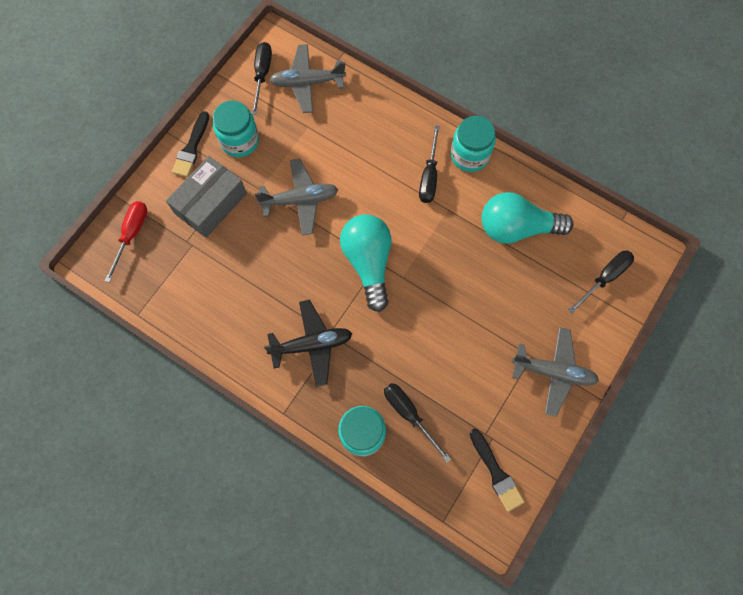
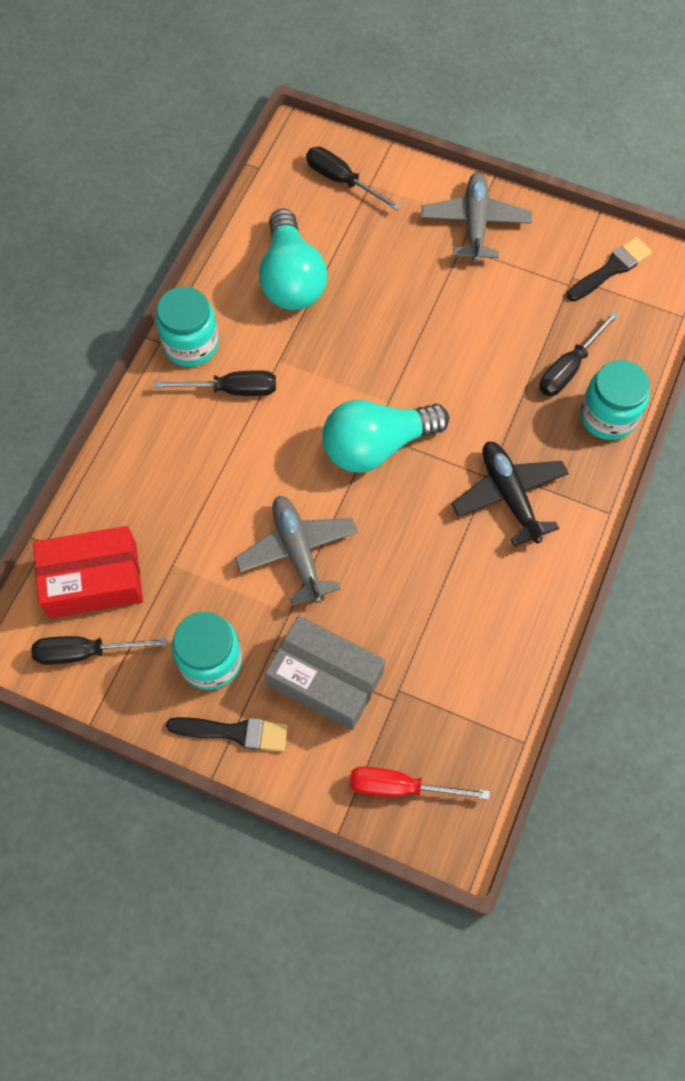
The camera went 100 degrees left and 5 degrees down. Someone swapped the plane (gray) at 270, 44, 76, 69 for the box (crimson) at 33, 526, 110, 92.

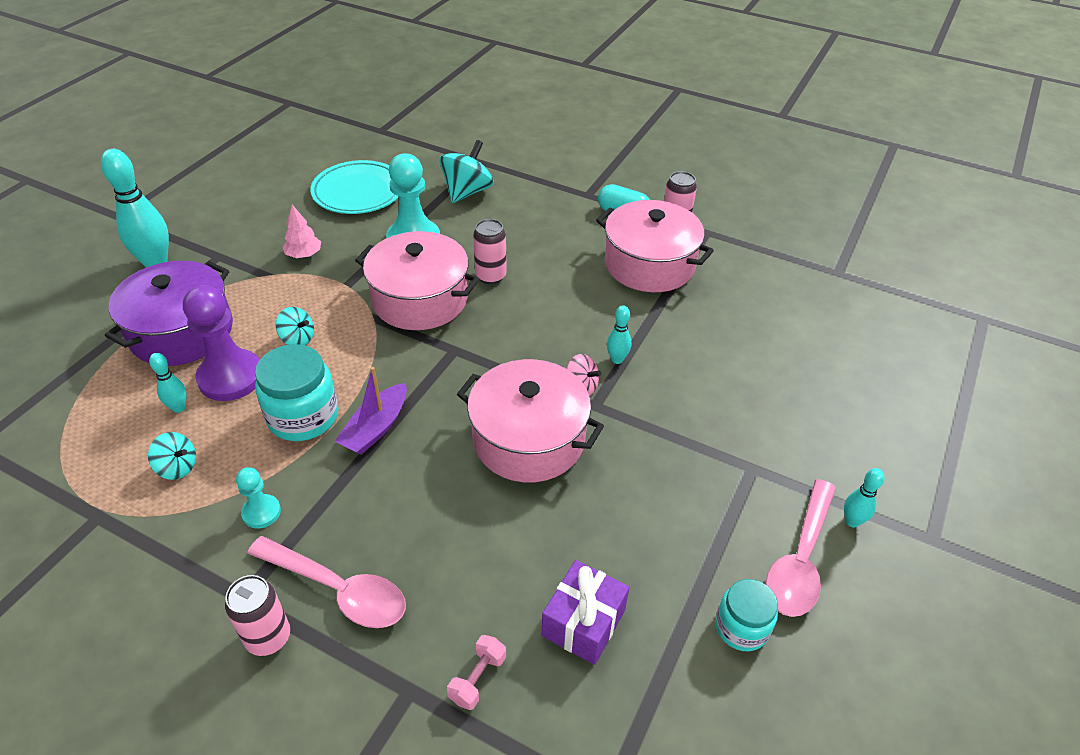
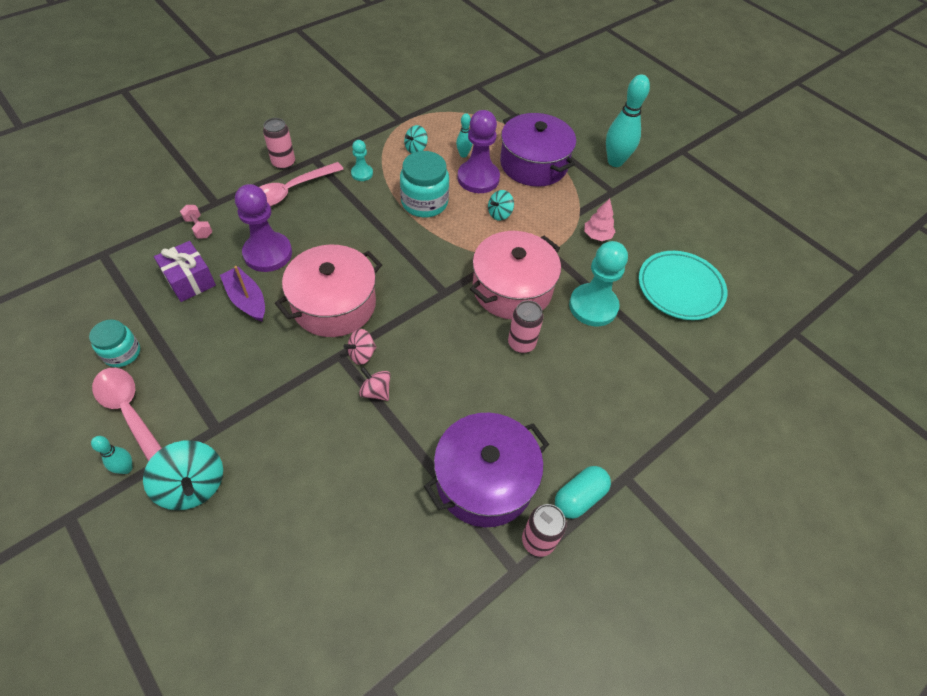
The camera went 110 degrees right and 10 degrees up. Someone carried the whirligig (teal) from 439, 140, 55, 63 to 143, 440, 80, 70. Someone carried the sailboat (violet) from 335, 367, 72, 88 to 220, 266, 45, 55. Someone put down the game pawn (violet) at 235, 184, 57, 88. Someone swapped the tenpin (teal) at 607, 305, 24, 59 for the whirligig (rose-pink) at 359, 367, 31, 34. Someone repainted the cooking pot (rose-pink) at 596, 200, 118, 92, which became the cooking pot (violet) at 424, 413, 125, 114.

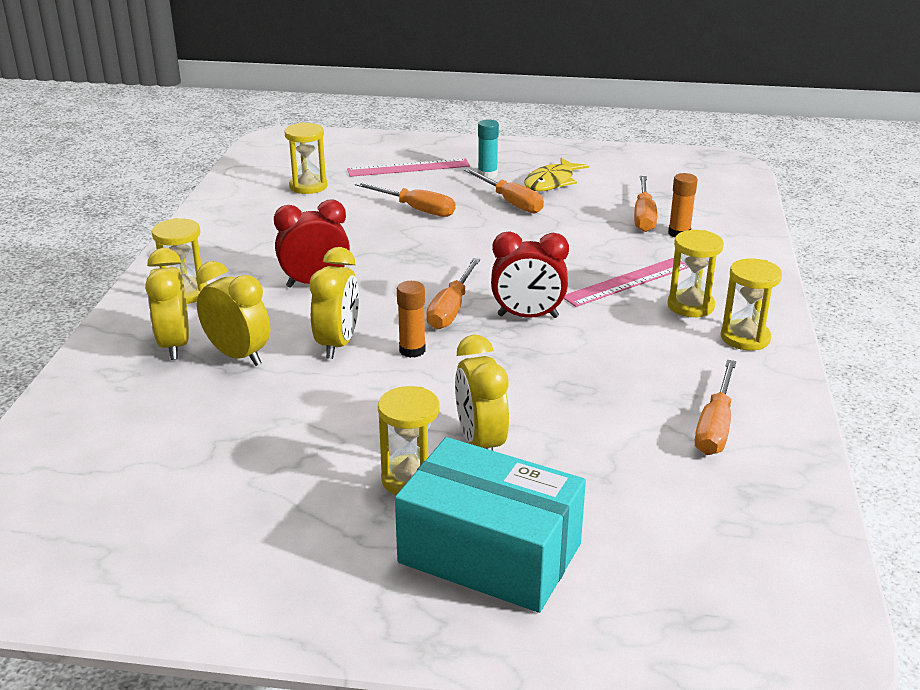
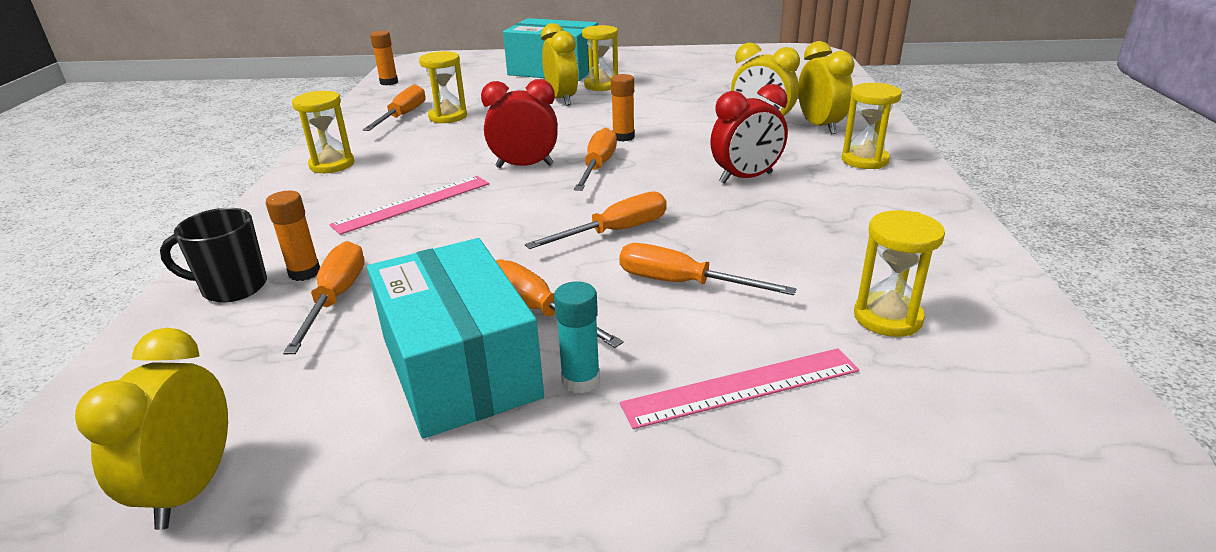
The camera went 175 degrees right and 0 degrees up. Someone carried the bedside clock (yellow) from 310, 247, 49, 112 to 75, 328, 153, 202. Someone put down the tea mug (black) at 160, 208, 107, 95. Someone swapped the toy fish (yellow) at 524, 158, 65, 33 for the box (teal) at 367, 238, 177, 201. Someone put down the stick of glue (orange) at 370, 31, 28, 54. Someone carried the hourglass (yellow) from 667, 230, 57, 87 to 419, 51, 48, 72. Someone put down the hand screwdriver (orange) at 525, 191, 142, 58.

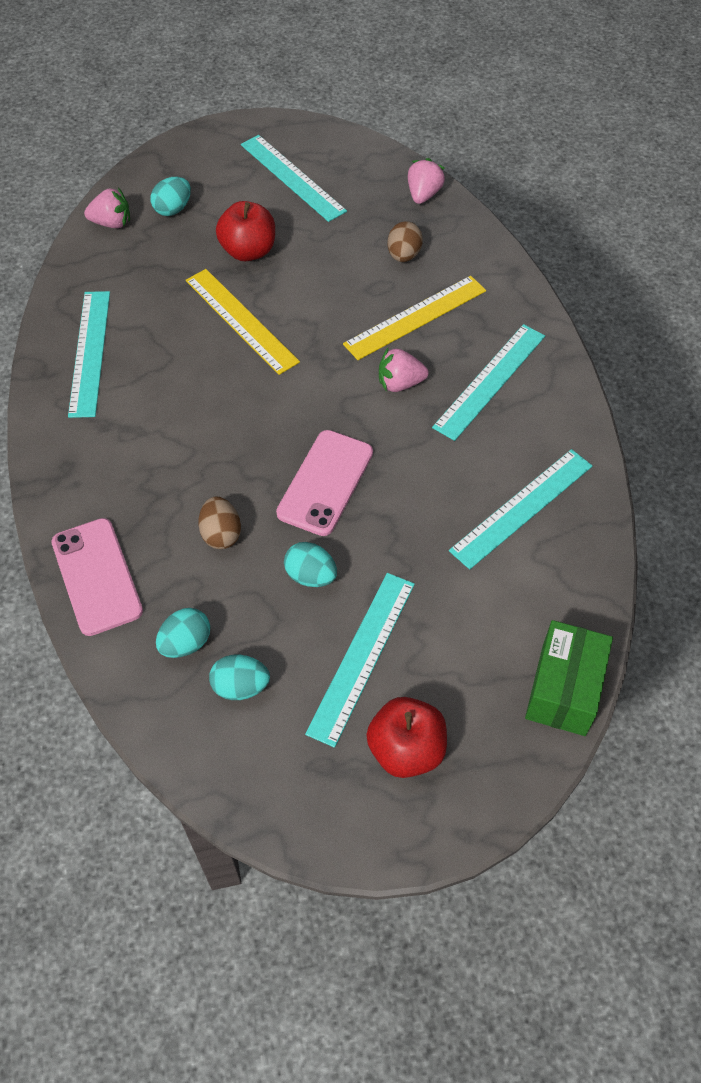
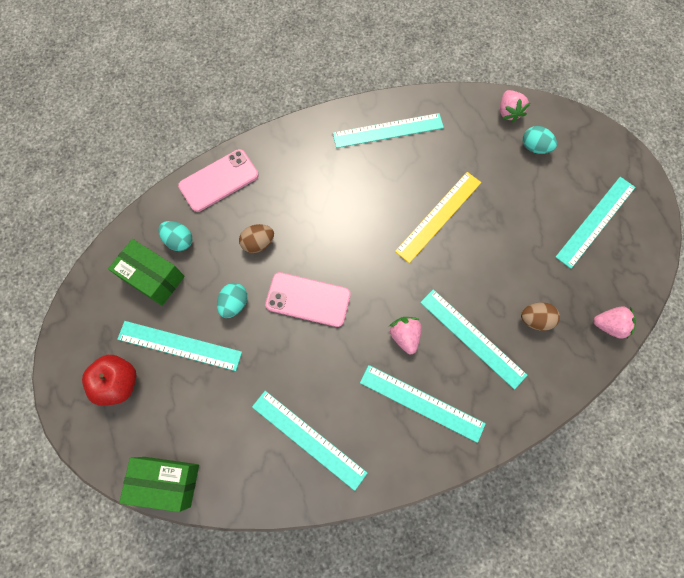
The camera went 80 degrees right and 15 degrees up. Someone swapped the egg shape (teal) at 209, 654, 61, 46 for the box (green) at 108, 239, 77, 67. Someone repainted the ruler (yellow) at 343, 276, 143, 84, which became the ruler (teal) at 420, 289, 107, 101. Someone took away the toy apple (crimson) at 216, 201, 59, 60.

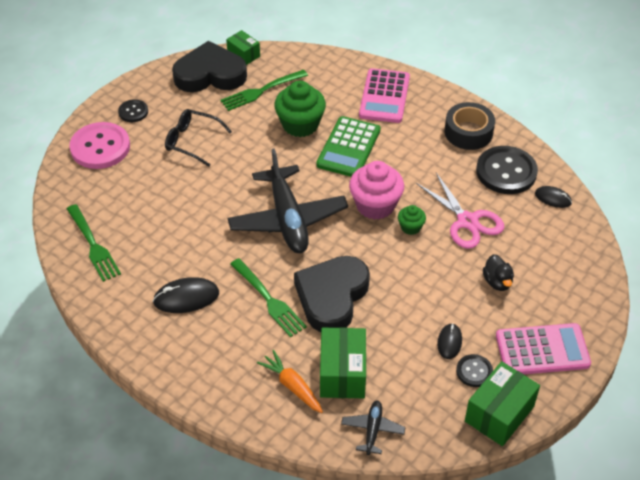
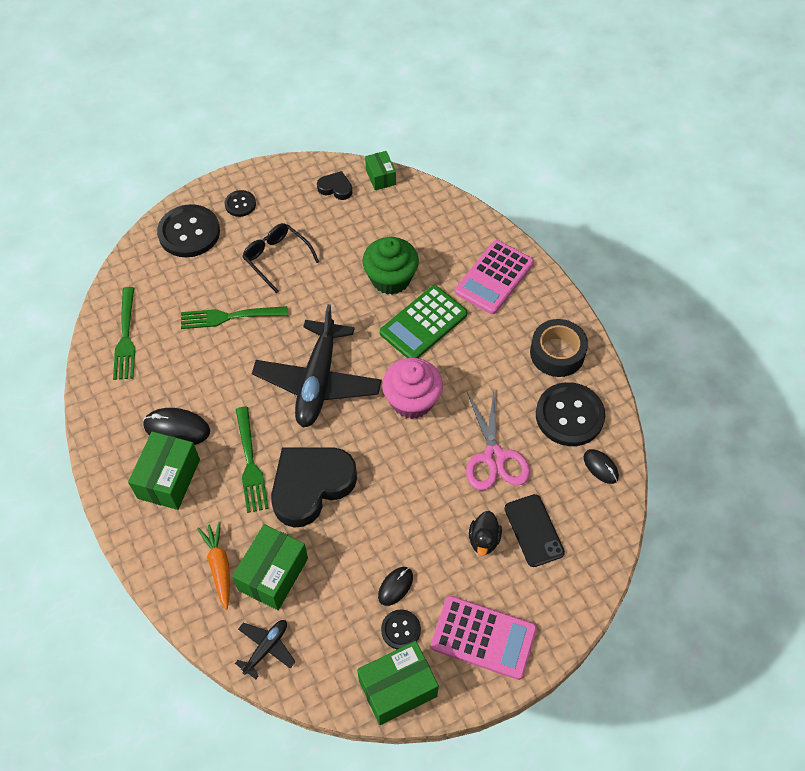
The camera went 25 degrees right and 10 degrees up. Someone put down the box (green) at 128, 431, 72, 79. Someone repainted the button (rose-pink) at 70, 122, 60, 47, which became the button (black) at 157, 204, 63, 53. Someone carried the fork (green) from 220, 70, 88, 41 to 181, 306, 107, 23. Someone scaled the love heart (black) at 172, 41, 75, 51 by 0.46. Someone put down the phone (black) at 504, 494, 61, 73. Someone took away the muffin (green) at 398, 205, 28, 30.

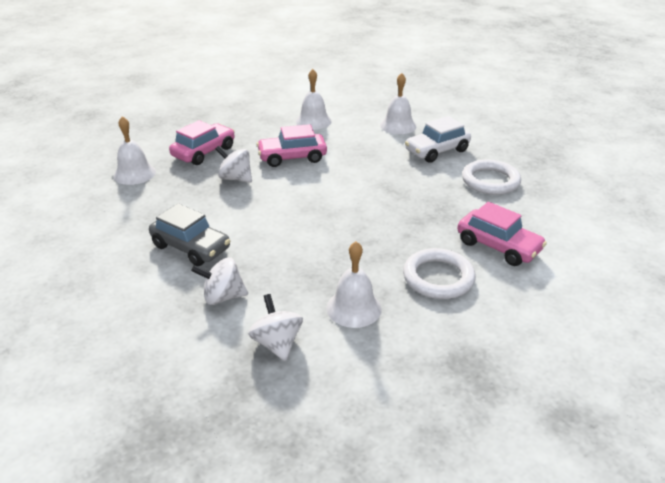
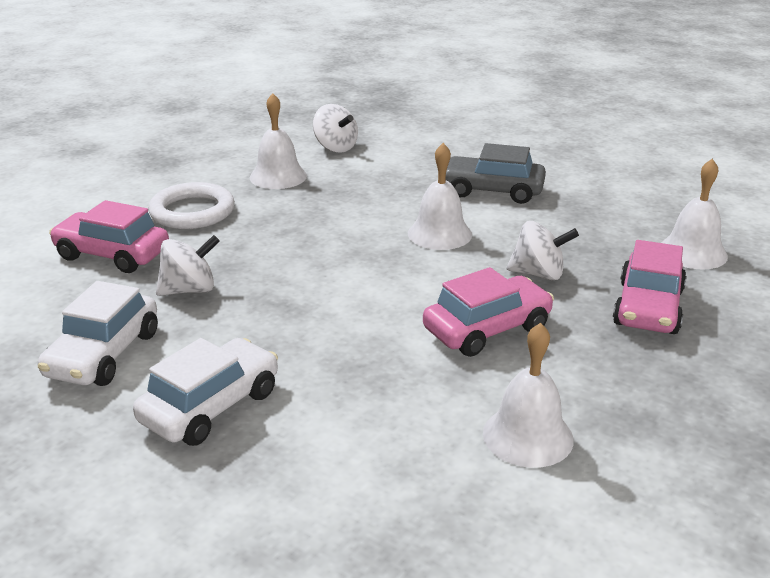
The camera went 160 degrees right and 5 degrees down. Someone swapped the hoop (snow-white) at 462, 159, 59, 36 for the toy car (snow-white) at 37, 281, 121, 105. Someone carried the whirligig (snow-white) from 191, 257, 57, 48 to 156, 235, 64, 61. Someone carried the hand bell (snow-white) from 380, 73, 36, 61 to 408, 143, 64, 107.

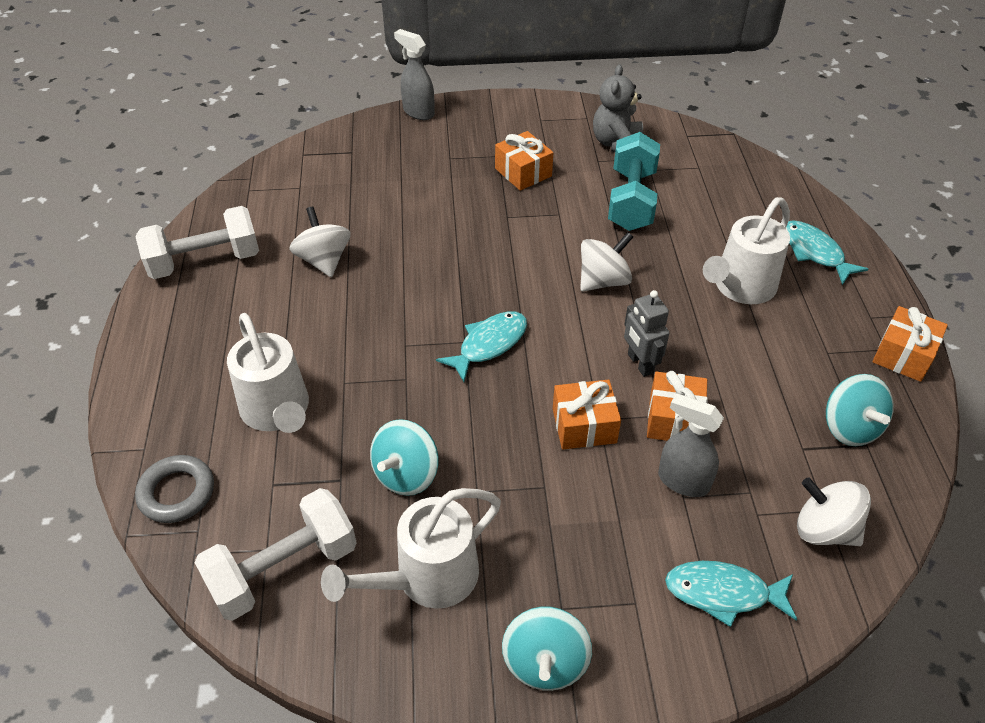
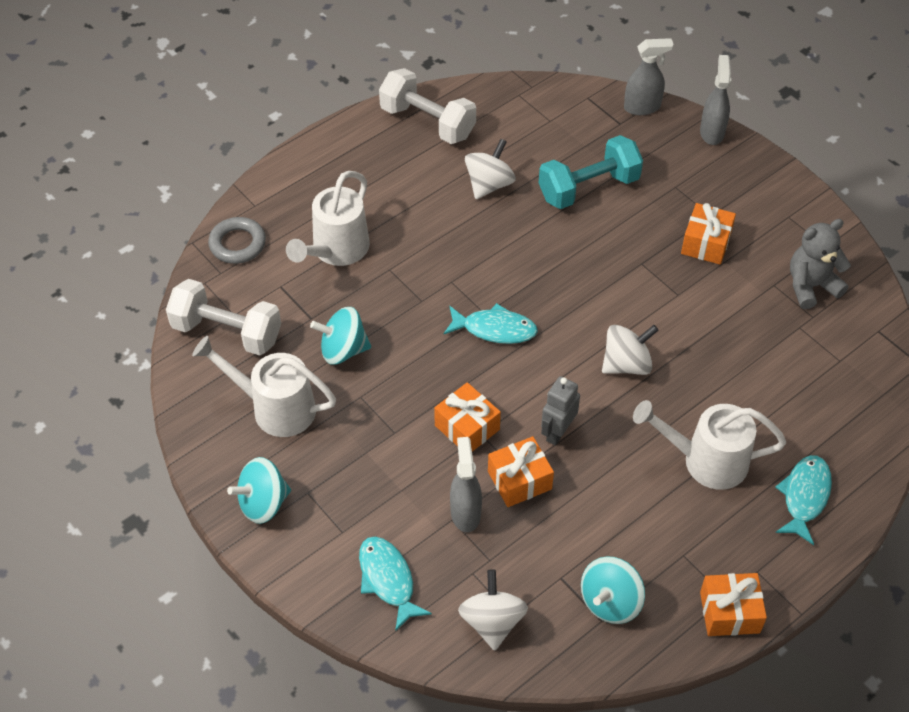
The camera went 55 degrees right and 5 degrees up. Someone carried the dumbbell (teal) from 608, 132, 52, 99 to 539, 135, 104, 74. Someone rotated the whirligig (snow-white) at 580, 232, 53, 60 by 45 degrees counterclockwise. Someone put down the sprayer (gray) at 624, 38, 50, 77.

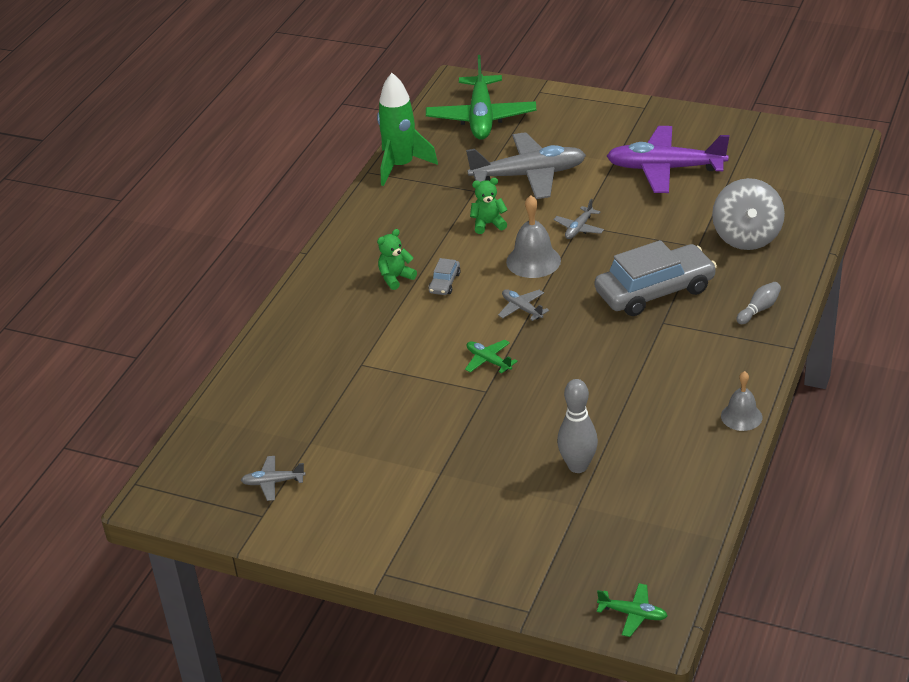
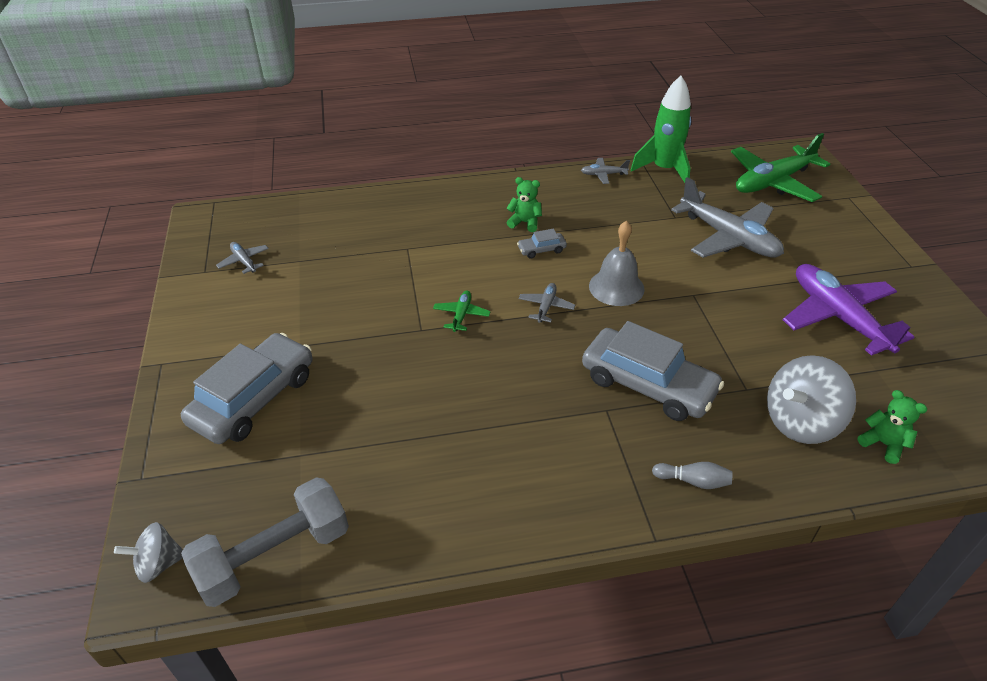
The camera went 55 degrees right and 5 degrees up. Someone swapped the plane (green) at 597, 583, 70, 54 for the whirligig (gray) at 114, 522, 69, 61. Someone put down the toy car (gray) at 181, 333, 132, 111. Someone put down the dumbbell (gray) at 181, 477, 168, 130. Someone carried the plane (gray) from 554, 199, 50, 40 to 581, 158, 49, 26. Someone carried the stuffed bear (green) from 470, 178, 38, 56 to 858, 390, 69, 74. Someone took away the tenpin (gray) at 557, 379, 41, 94. Someone took away the hand bell (gray) at 721, 371, 41, 60.

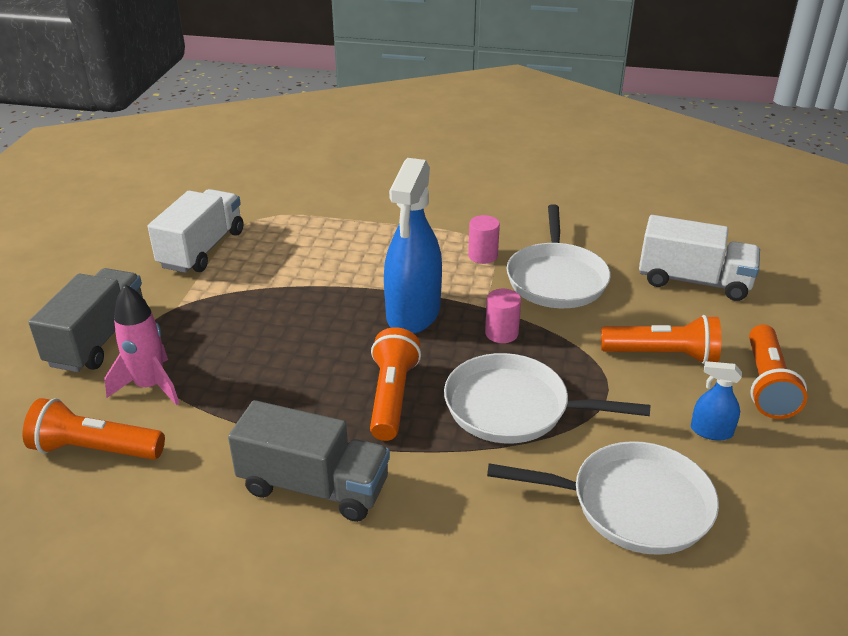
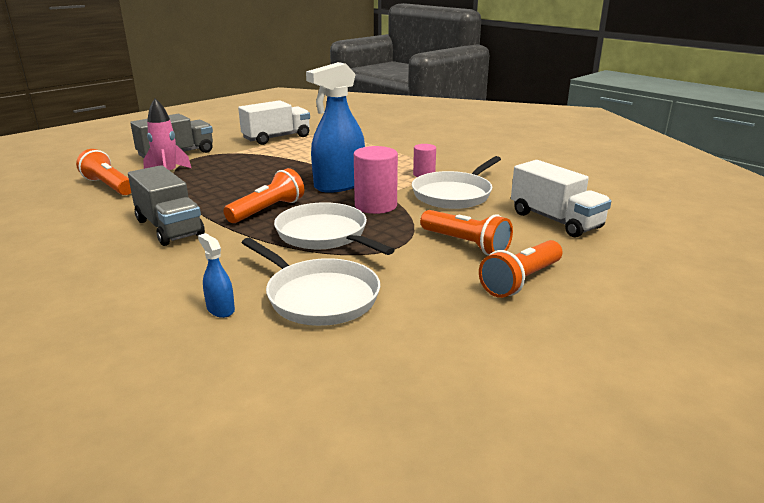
The camera went 35 degrees right and 10 degrees down. Someone carried the sprayer (royal blue) from 691, 361, 51, 80 to 198, 233, 37, 85. Someone scaled the cylinder (rose-pink) at 485, 289, 36, 54 by 1.70.

